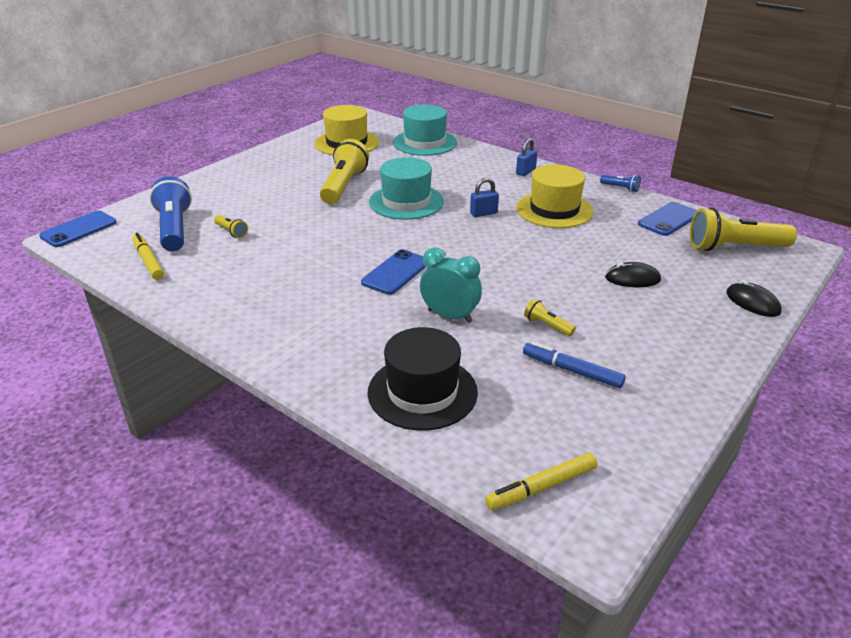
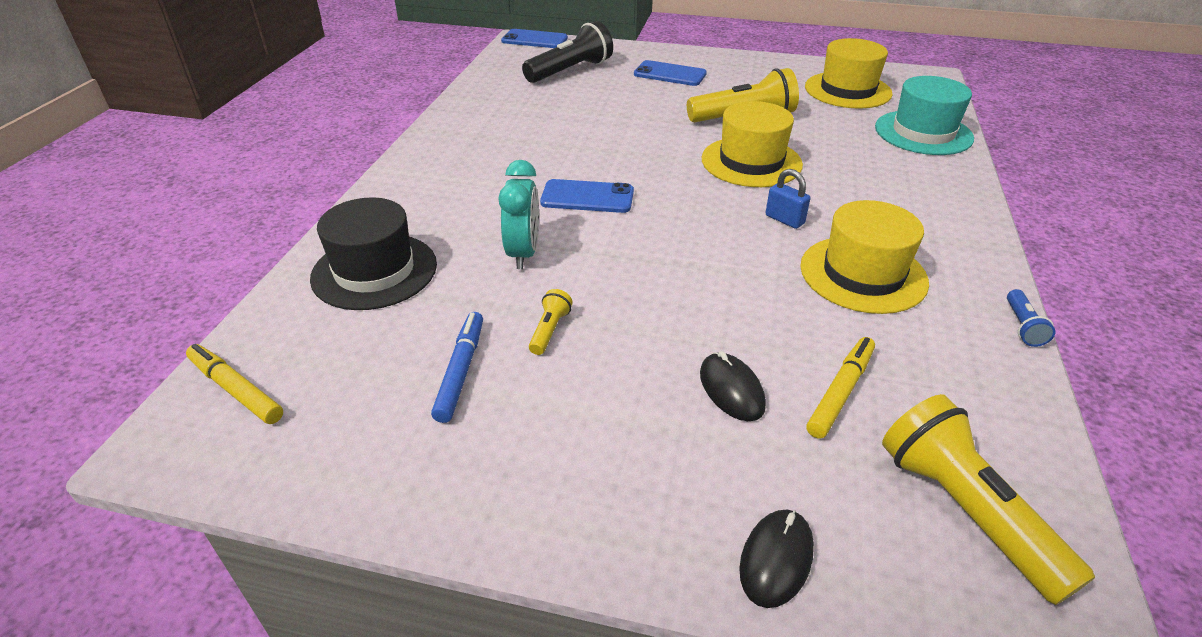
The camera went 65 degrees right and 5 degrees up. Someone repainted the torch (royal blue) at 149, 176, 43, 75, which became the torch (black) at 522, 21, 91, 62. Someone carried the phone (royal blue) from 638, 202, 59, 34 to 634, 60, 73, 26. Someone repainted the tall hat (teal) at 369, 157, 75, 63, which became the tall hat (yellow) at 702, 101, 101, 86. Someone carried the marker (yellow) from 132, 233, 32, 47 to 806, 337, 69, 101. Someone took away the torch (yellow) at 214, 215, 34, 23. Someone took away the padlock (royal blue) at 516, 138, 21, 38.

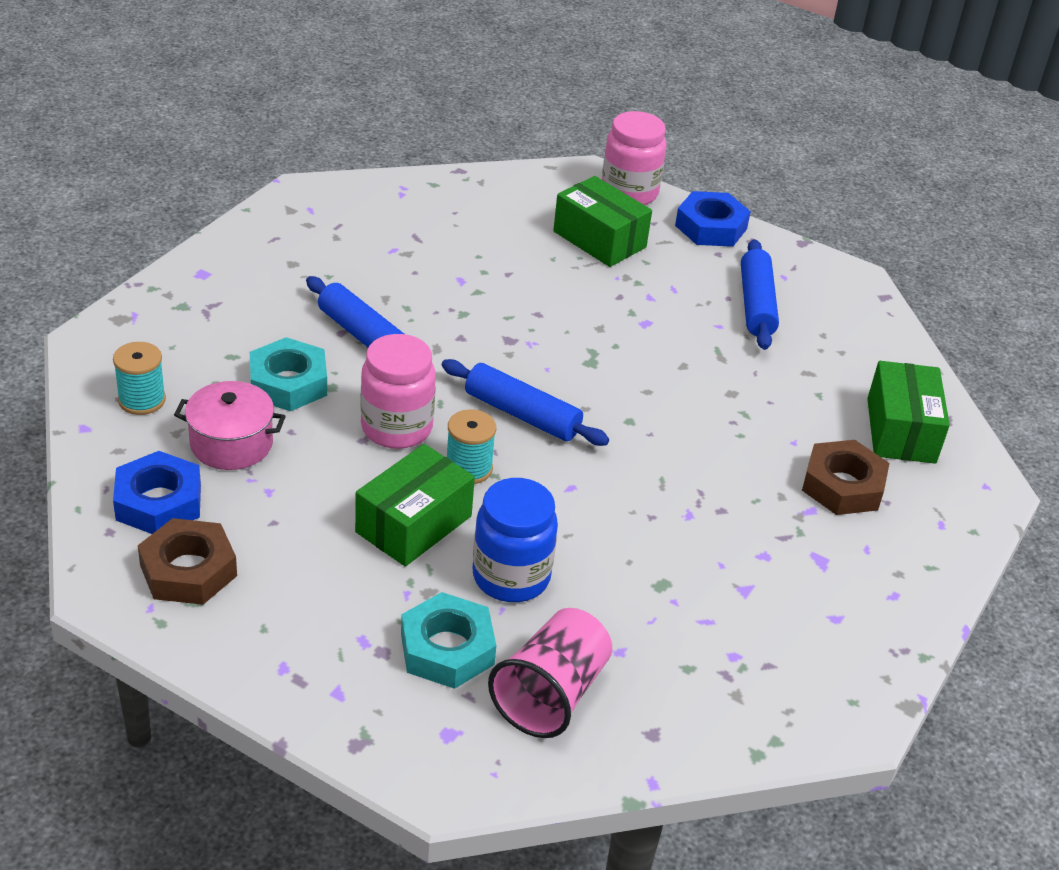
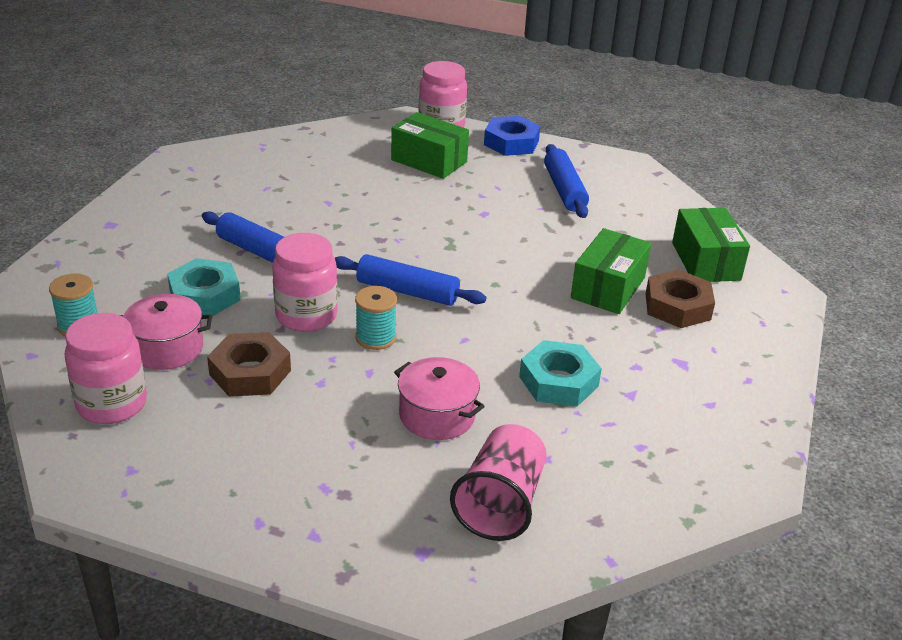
The camera went 10 degrees left and 5 degrees down. Someone swapped the hex nut (royal blue) at 113, 451, 88, 83 for the jam jar (rose-pink) at 64, 313, 83, 111. Someone carried the hex nut (russet) from 138, 518, 99, 87 to 207, 332, 84, 65. Someone swapped the jam jar (royal blue) at 473, 478, 85, 124 for the cooking pot (rose-pink) at 394, 357, 91, 83. Someone carried the hex nut (teal) from 401, 592, 96, 97 to 519, 340, 83, 67. Someone carried the box (green) from 355, 444, 120, 123 to 571, 228, 80, 86.

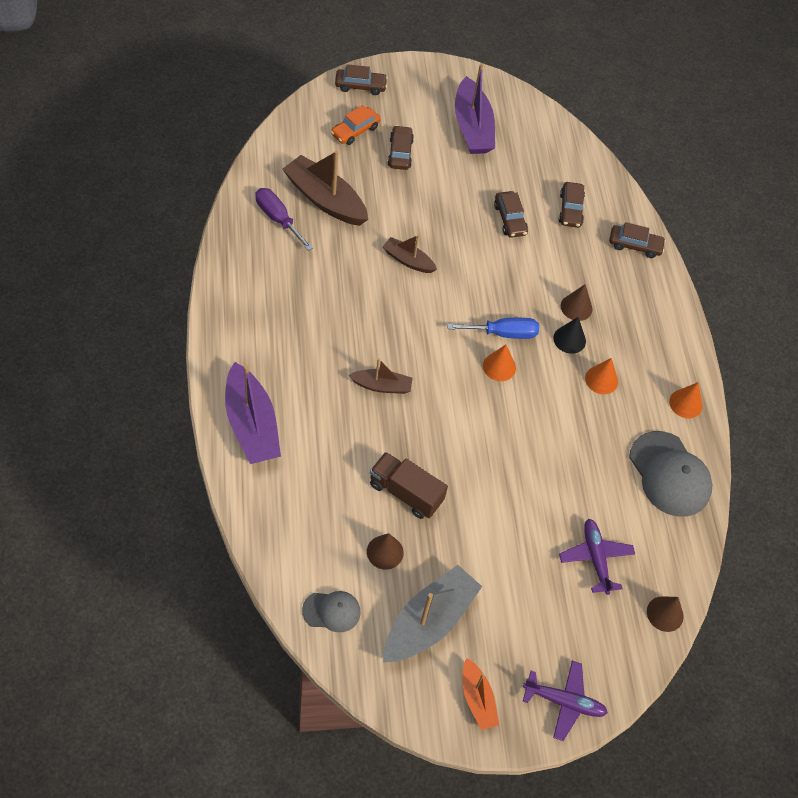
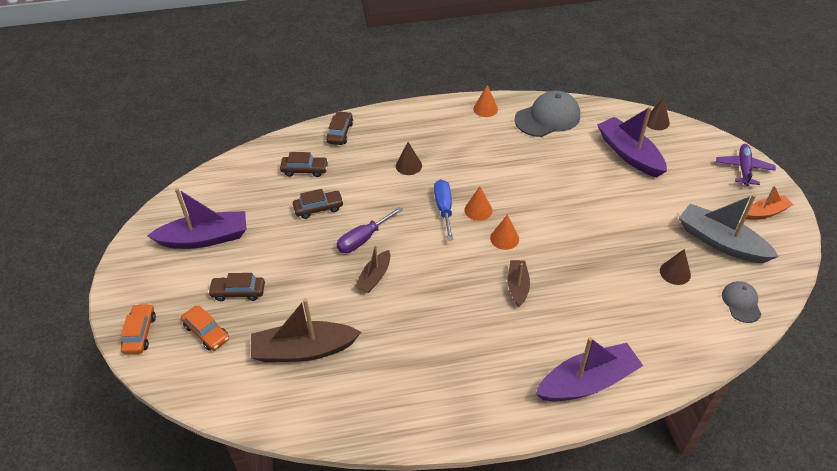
The camera went 85 degrees left and 10 degrees down. Someone repainted the toy car (russet) at 335, 64, 53, 31, which became the toy car (orange) at 121, 304, 35, 50. Someone rotated the sailboat (russet) at 282, 150, 86, 76 by 45 degrees clockwise. Someone carried the hand screwdriver (violet) from 256, 188, 57, 63 to 336, 207, 67, 46. Someone carried the solid cone (orange) from 585, 358, 33, 36 to 490, 215, 29, 35. Someone swapped the plane (violet) at 559, 519, 76, 76 for the sailboat (violet) at 597, 106, 70, 71. Someone took away the truck (russet) at 370, 452, 78, 67. Someone took away the solid cone (black) at 553, 317, 33, 37.

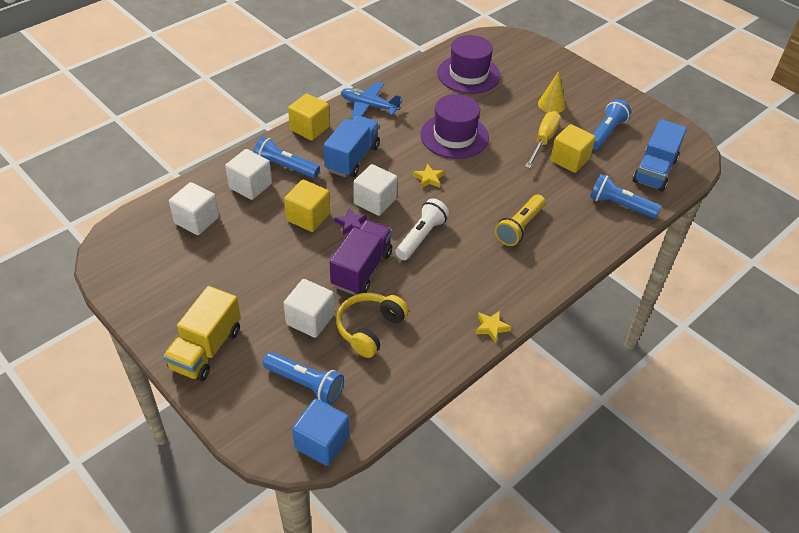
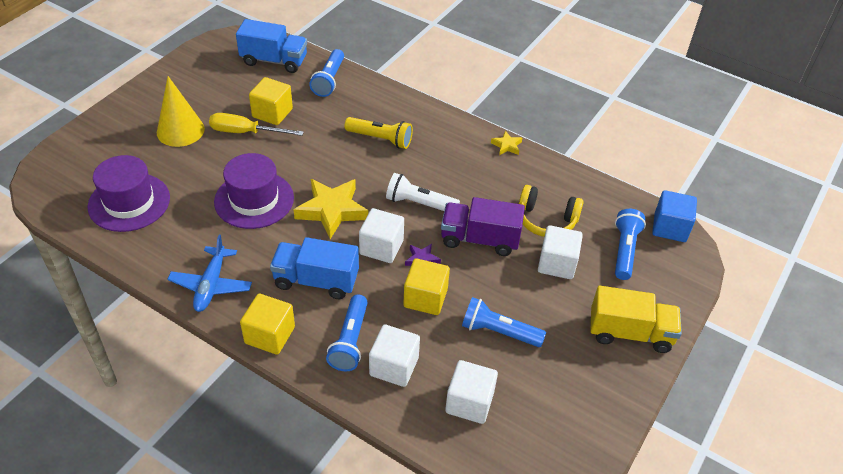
The camera went 105 degrees left and 0 degrees up. Someone scaled the solid cone (yellow) at 538, 71, 27, 42 by 1.52. Someone scaled the star (yellow) at 413, 164, 31, 24 by 2.13. Someone carried the torch (royal blue) from 593, 99, 38, 51 to 462, 297, 84, 50.

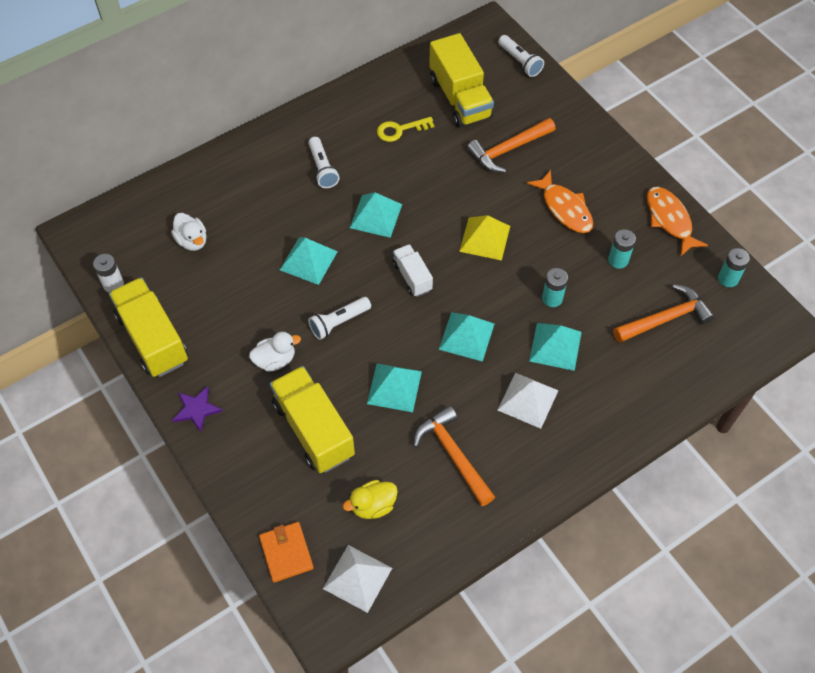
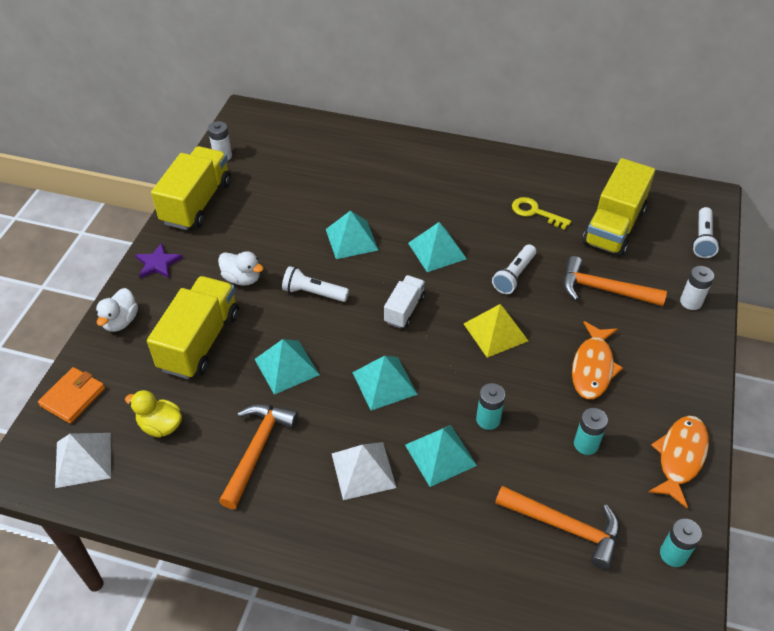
The camera went 50 degrees right and 10 degrees down. Someone carried the toy duck (snow-white) from 171, 213, 36, 38 to 96, 288, 42, 44. Someone carried the torch (snow-white) from 308, 137, 32, 51 to 492, 244, 44, 50. Someone put down the AA battery (snow-white) at 680, 266, 34, 44.

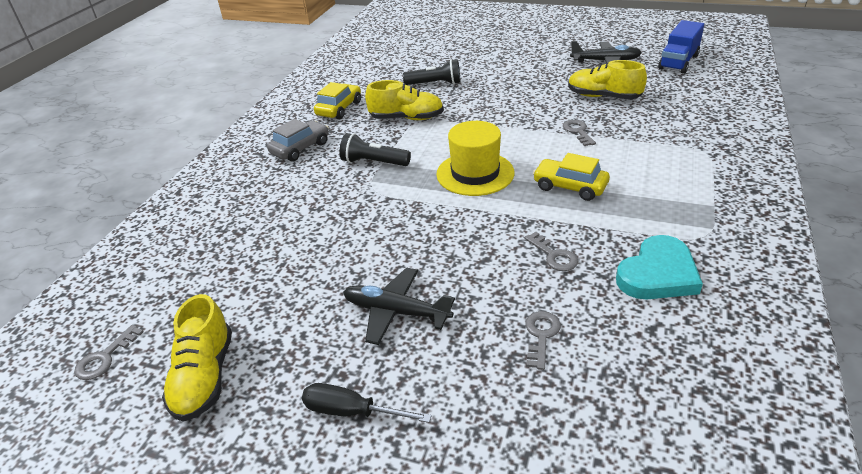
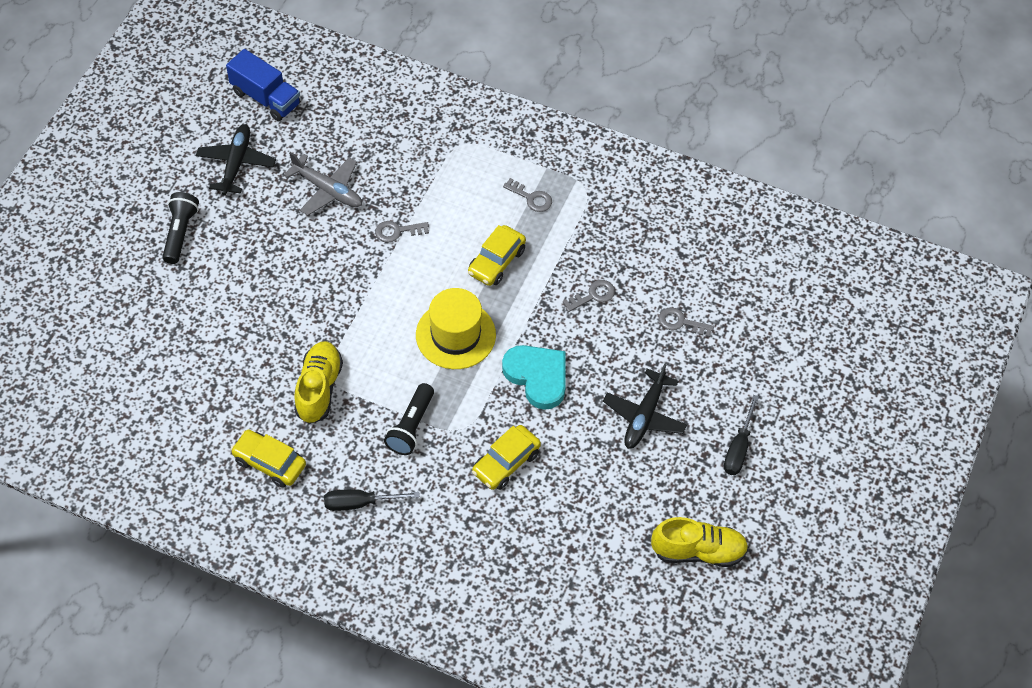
The camera went 90 degrees left and 20 degrees up. Someone carried the torch (black) from 403, 59, 58, 26 to 163, 192, 36, 72. Someone swapped the sneaker (yellow) at 568, 60, 79, 40 for the plane (gray) at 284, 152, 78, 64. Someone swapped the toy car (gray) at 267, 119, 62, 43 for the hand screwdriver (black) at 324, 489, 96, 22. Someone put down the toy car (yellow) at 472, 425, 69, 65. Someone carried the love heart (teal) from 616, 235, 87, 64 to 502, 345, 64, 65. Someone carried the latchkey (gray) from 74, 325, 70, 55 to 503, 178, 49, 34.

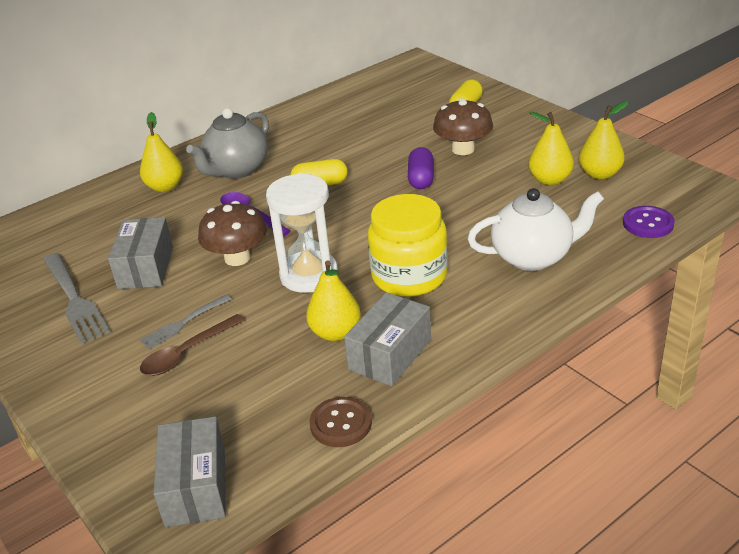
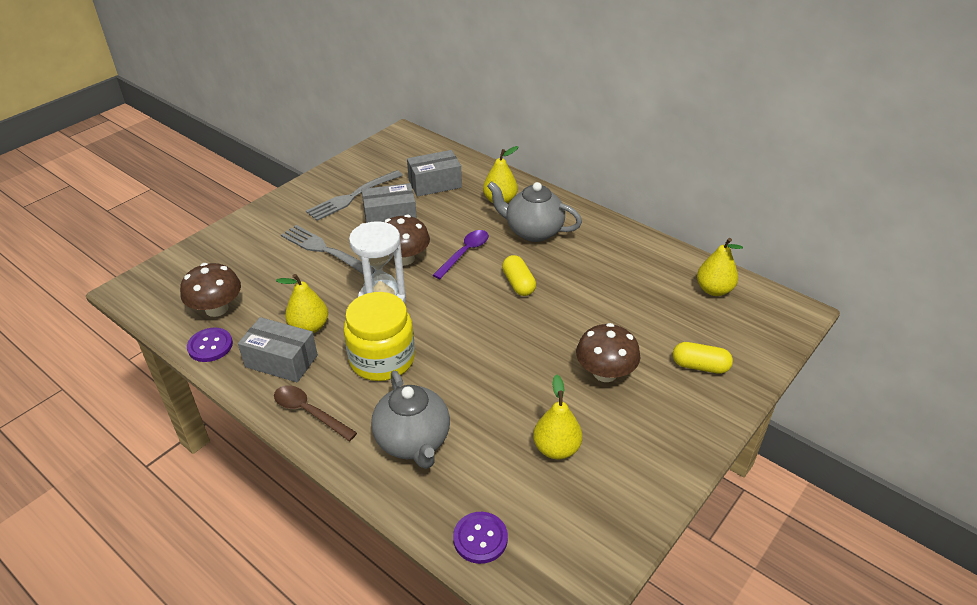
The camera went 75 degrees right and 5 degrees up. Someone put down the mushroom (russet) at 180, 263, 61, 54. Someone repainted the button (russet) at 310, 397, 62, 50, which became the button (violet) at 187, 327, 46, 35. Someone carried the tablespoon (russet) from 140, 314, 105, 62 to 274, 385, 83, 56. Someone scaled the fork (gray) at 140, 294, 92, 55 by 1.65. Someone repainted the china teapot (snow-white) at 467, 188, 137, 83, which became the china teapot (gray) at 371, 371, 79, 98. Someone carried the box (gray) from 153, 416, 73, 111 to 407, 150, 55, 47. Someone carried the pear fruit (yellow) from 579, 101, 49, 79 to 697, 238, 46, 58. Someone took away the pill (violet) at 408, 147, 26, 42.

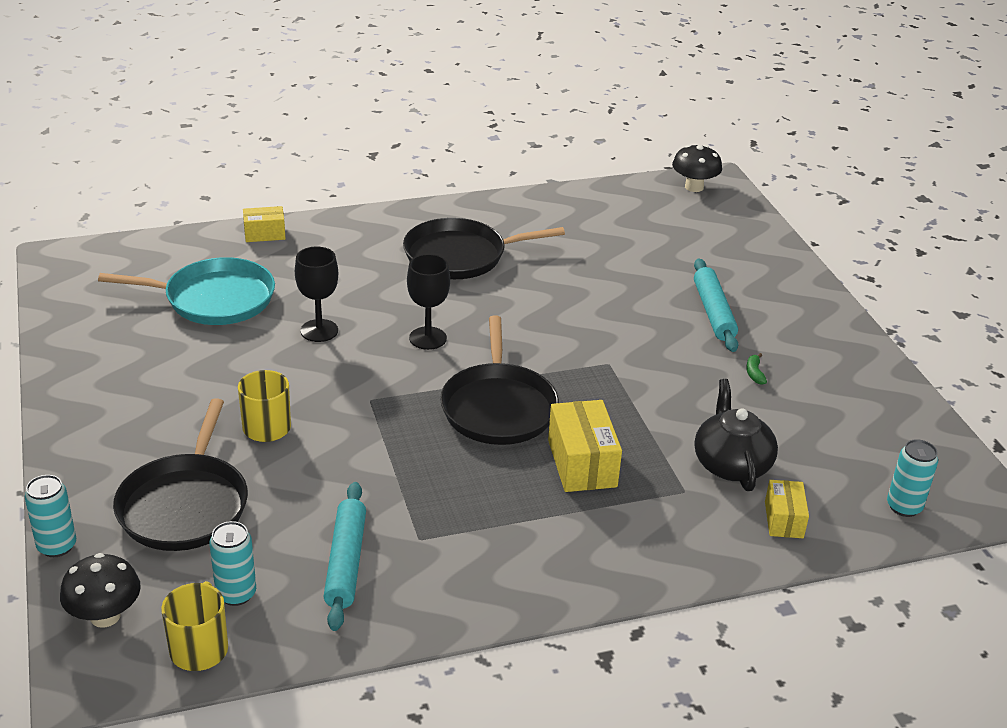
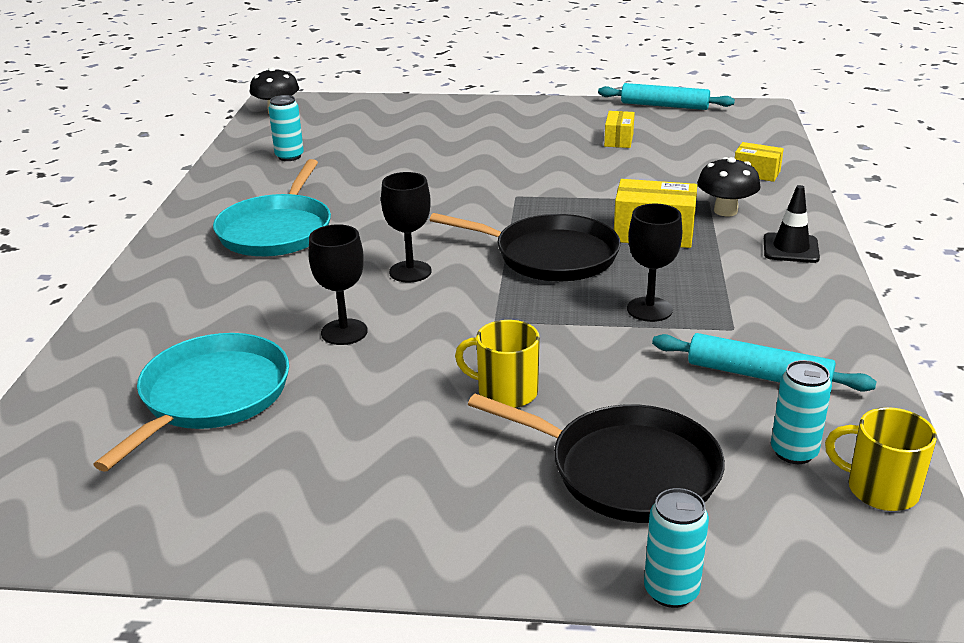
The camera went 65 degrees left and 5 degrees down. Someone repainted the frying pan (black) at 403, 218, 162, 61, which became the frying pan (teal) at 213, 159, 118, 97. Someone carried the can (teal) from 887, 439, 51, 78 to 268, 95, 36, 66. Someone carried the dough roller (teal) from 694, 258, 44, 94 to 598, 83, 137, 27. Someone carried the box (yellow) from 243, 206, 43, 36 to 604, 111, 31, 37. Someone put down the chalice (black) at 627, 204, 55, 118. Someone carried the mushroom (black) from 60, 553, 81, 75 to 697, 157, 64, 59. Someone put down the safety cone (black) at 764, 185, 56, 78. Someone took away the china teapot (black) at 694, 379, 84, 112. Someone took away the banana fruit (green) at 746, 353, 21, 32.

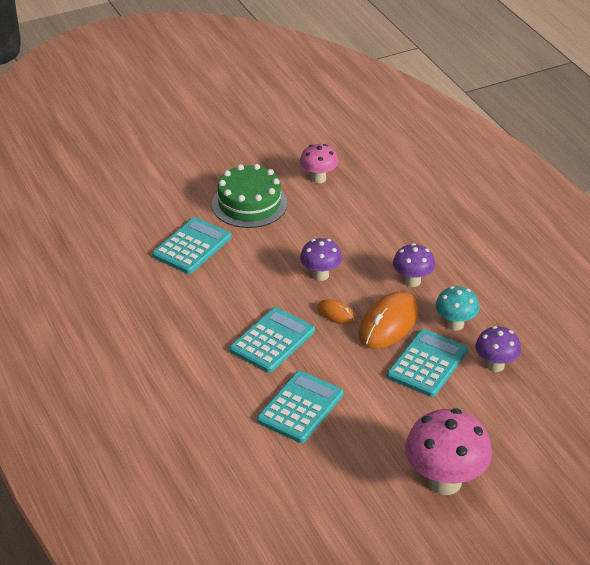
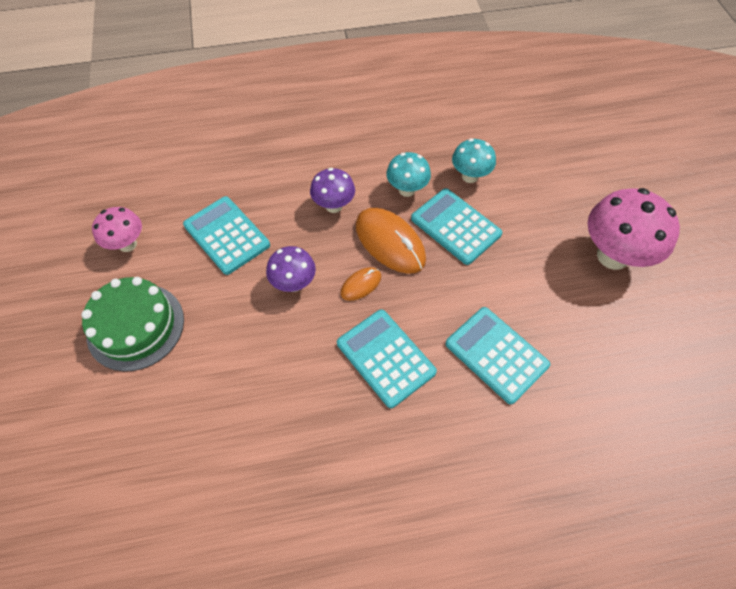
The camera went 75 degrees left and 20 degrees up. Someone carried the pocket calculator (teal) from 152, 217, 79, 57 to 183, 196, 87, 79. Someone repainted the mushroom (violet) at 475, 326, 46, 46, which became the mushroom (teal) at 452, 139, 44, 44.

